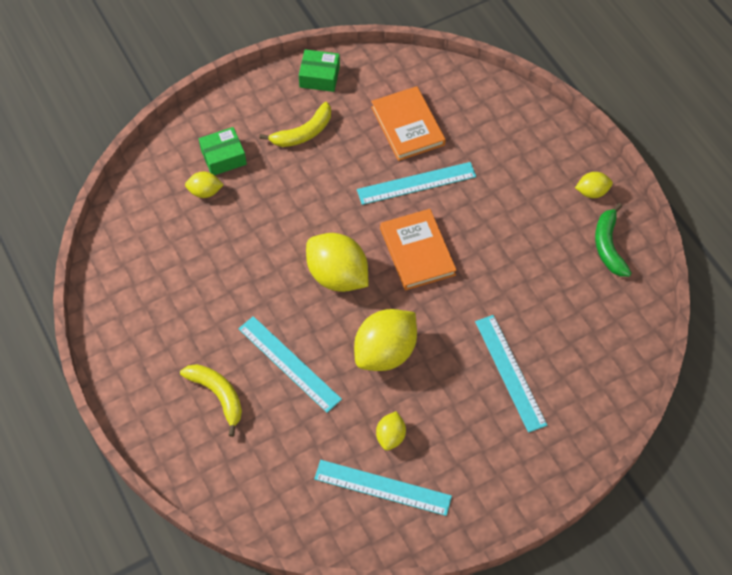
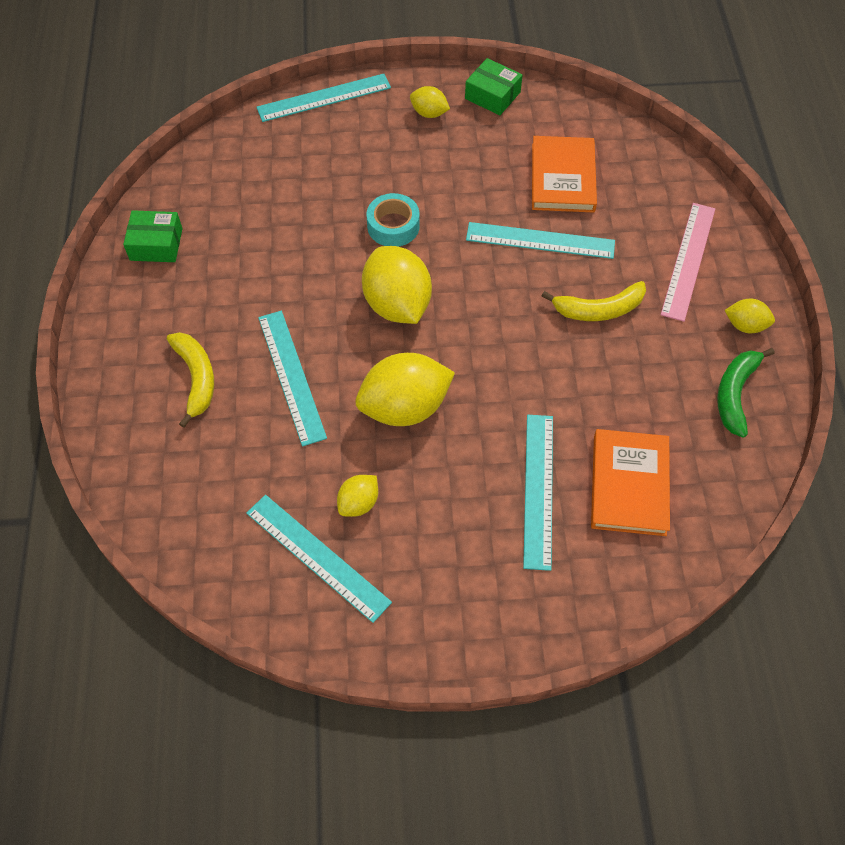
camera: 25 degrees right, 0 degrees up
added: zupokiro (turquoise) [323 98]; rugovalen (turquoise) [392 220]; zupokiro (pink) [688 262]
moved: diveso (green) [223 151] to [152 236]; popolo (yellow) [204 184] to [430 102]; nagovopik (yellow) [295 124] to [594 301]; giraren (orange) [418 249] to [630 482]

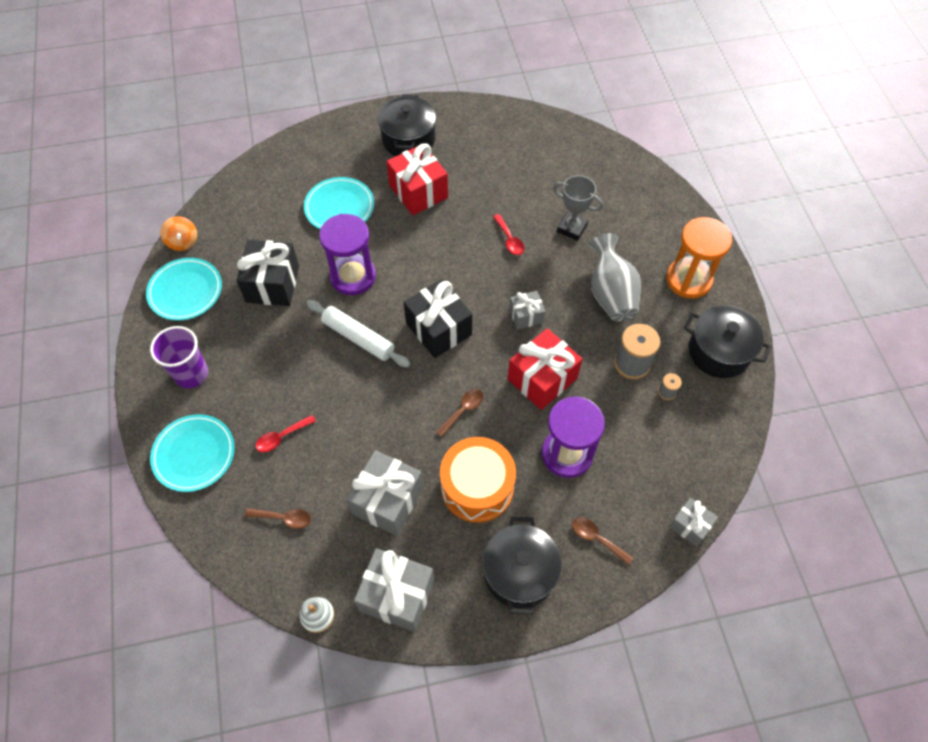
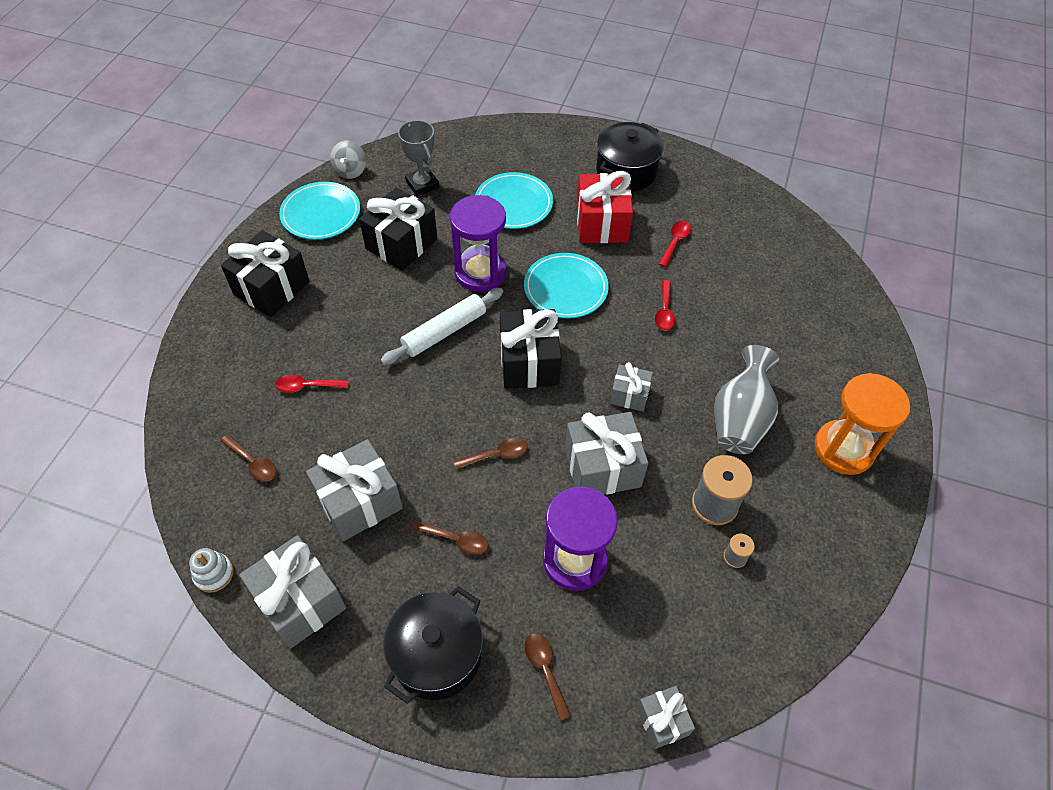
camera: 30 degrees right, 5 degrees down
removed: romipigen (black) [727 341]
added: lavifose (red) [675 244]
moved: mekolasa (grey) [578 208] to [418 158]; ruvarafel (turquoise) [192 453] to [566 285]
replaced: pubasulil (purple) [179 357] to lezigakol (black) [265 273]; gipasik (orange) [478 480] to lavifose (brown) [450 537]
recoloured: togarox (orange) [178 233] to togarox (grey) [348 160]; lezigakol (red) [545 369] to lezigakol (grey) [606 453]
turned: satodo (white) [358 334] = [442 326] 75 degrees clockwise

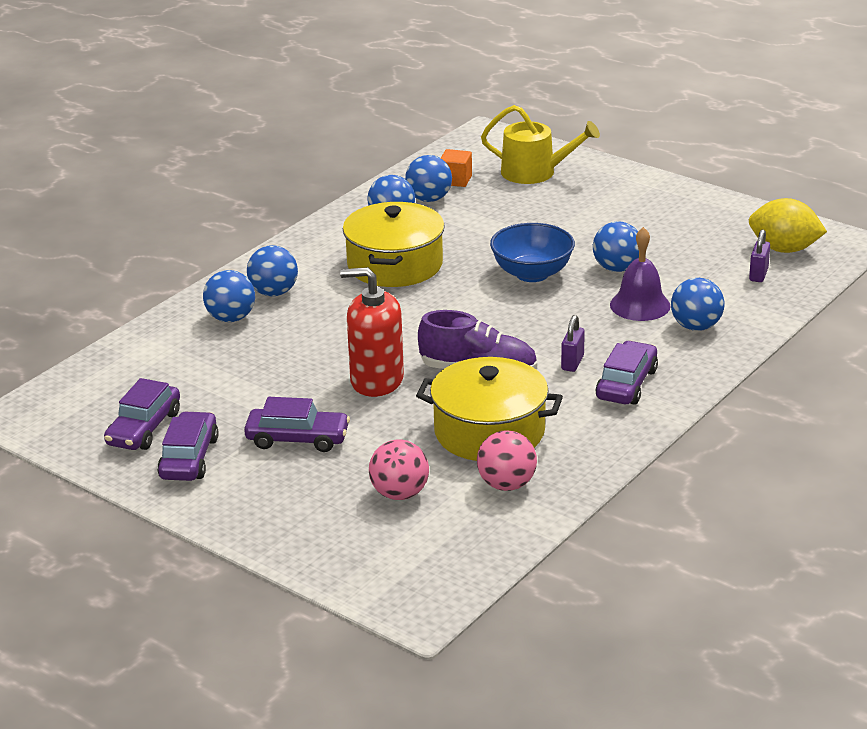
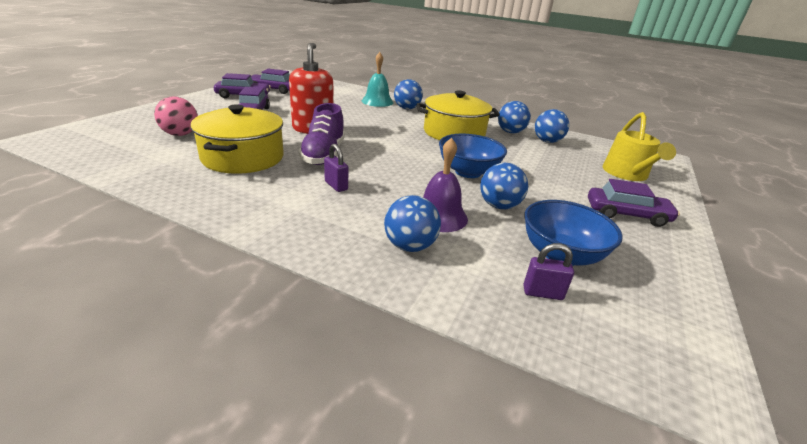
camera: 75 degrees right, 0 degrees up
removed: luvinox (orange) [456 168]; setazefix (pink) [507 461]; popolo (yellow) [788 225]
added: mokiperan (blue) [573 233]
moved: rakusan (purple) [626 373] to [634 203]
replaced: setazefix (blue) [229 296] to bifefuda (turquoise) [377 79]
turned: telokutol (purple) [573 343] = [336 168] 45 degrees clockwise

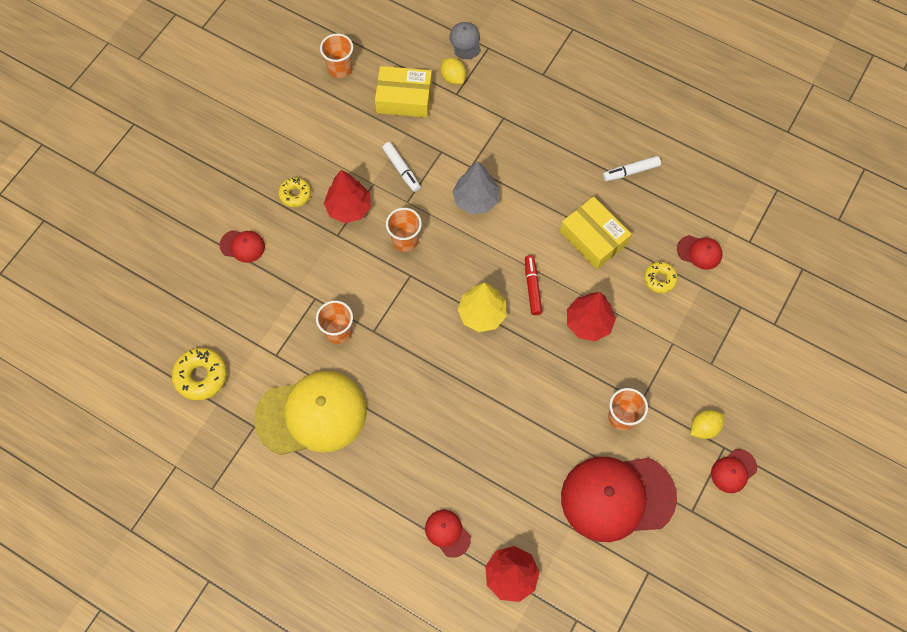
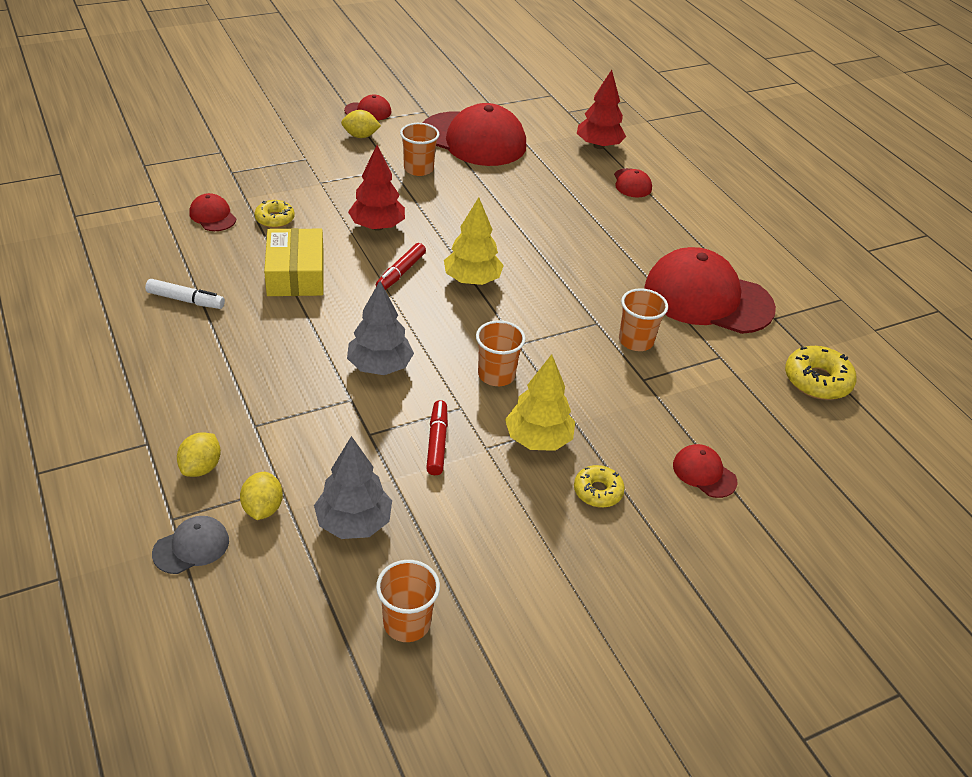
camera: 150 degrees left, 25 degrees down
added: popolo (yellow) [199 454]
replaced: diveso (yellow) [403 91] to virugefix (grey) [353 487]
recoloured: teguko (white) [401 167] to teguko (red) [437 437]; virugefix (red) [347 196] to virugefix (yellow) [540 402]; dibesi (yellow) [310 413] to dibesi (red) [710 290]
turned: dibesi (grey) [465 40] = [190 545] 150 degrees counterclockwise

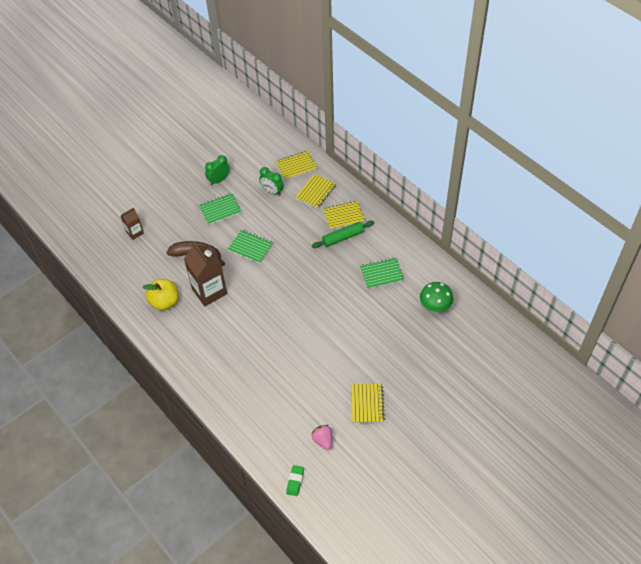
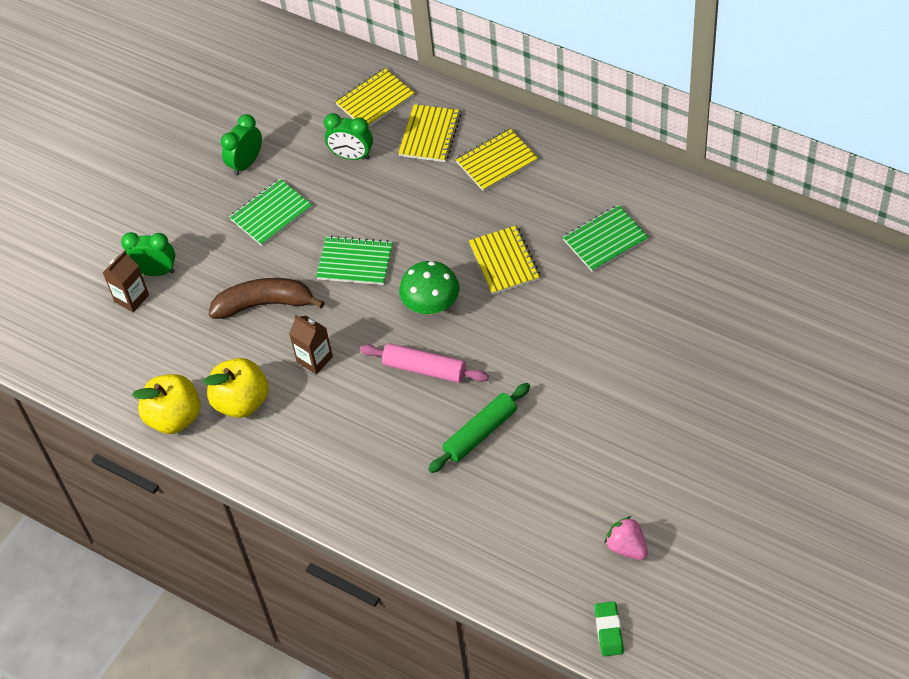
camera: 15 degrees left, 0 degrees up
added: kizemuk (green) [148 254]; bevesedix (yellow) [166 404]; satodo (pink) [424 363]
moved: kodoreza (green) [436 297] to [429 287]; satodo (green) [343 234] to [479 428]; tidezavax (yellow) [368 403] to [505 260]
resized: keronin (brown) [205 274] = [311 344] x0.53

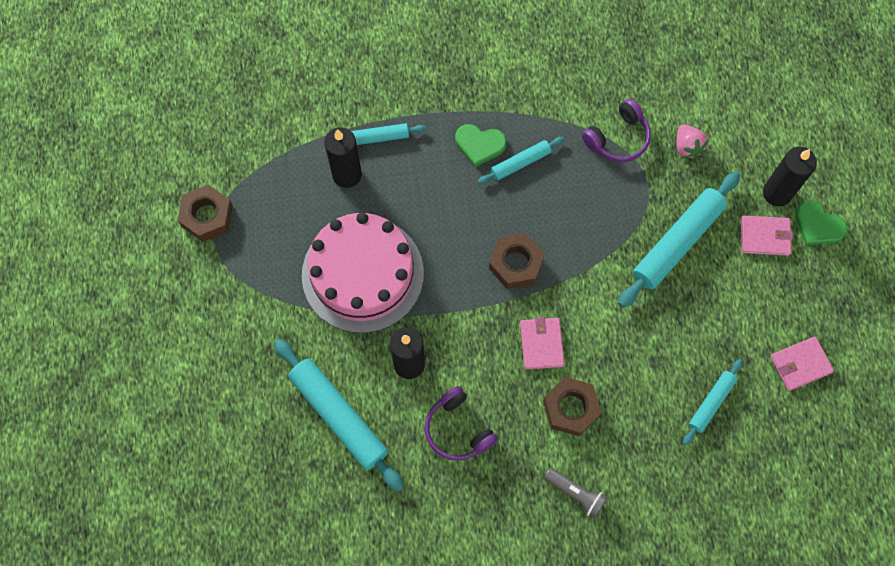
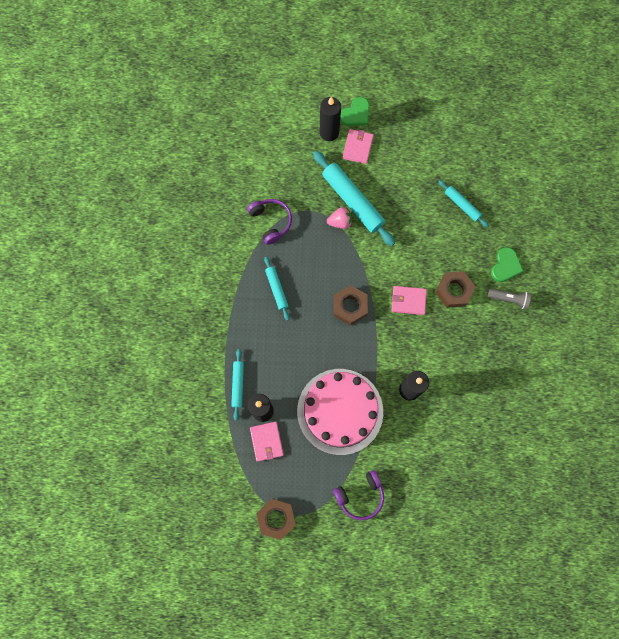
camera: 80 degrees left, 5 degrees up
removed: satodo (turquoise) [339 415]
moved: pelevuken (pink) [802 363] to [267 442]; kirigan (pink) [693 141] to [339 217]; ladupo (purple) [461 423] to [358 495]; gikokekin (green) [480 145] to [507 264]
turned: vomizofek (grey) [576 493] = [509 299] 60 degrees clockwise

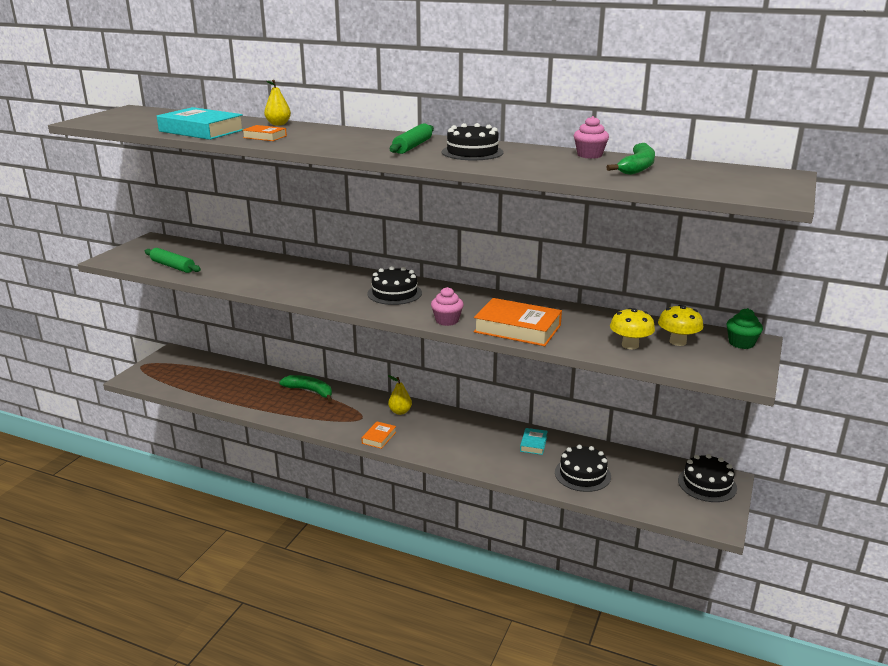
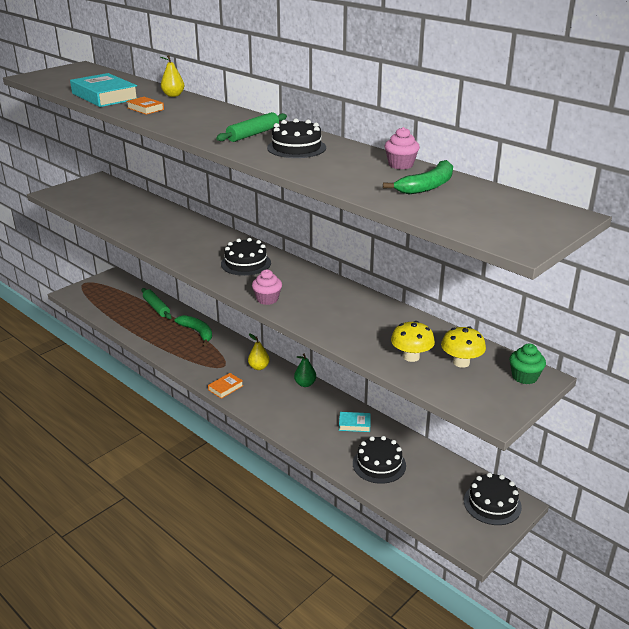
camera: 20 degrees right, 5 degrees up
removed: giraren (orange) [518 322]
added: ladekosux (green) [305 370]
moved: satodo (green) [173 260] to [156 303]
turned: giraren (turquoise) [534 441] = [355 422] 60 degrees clockwise

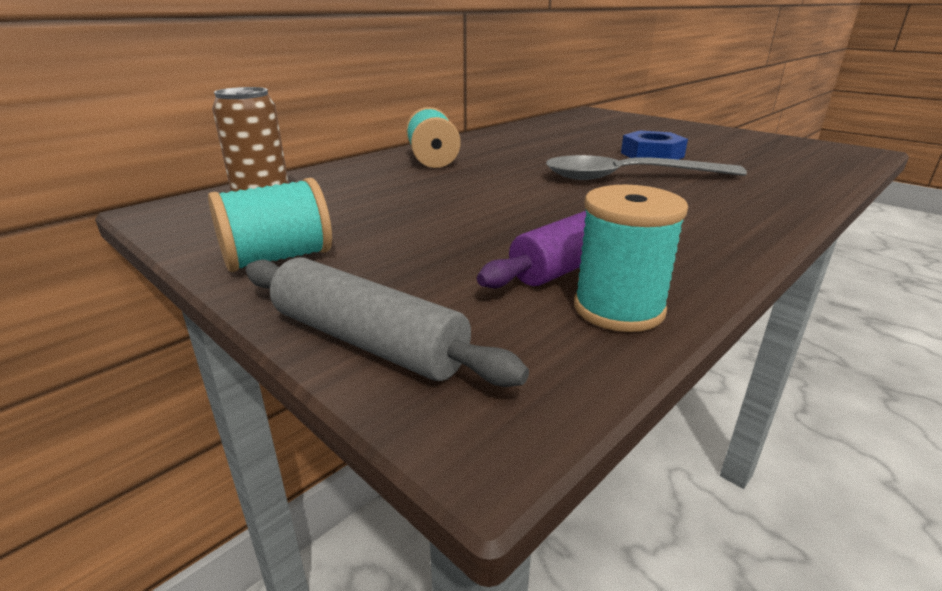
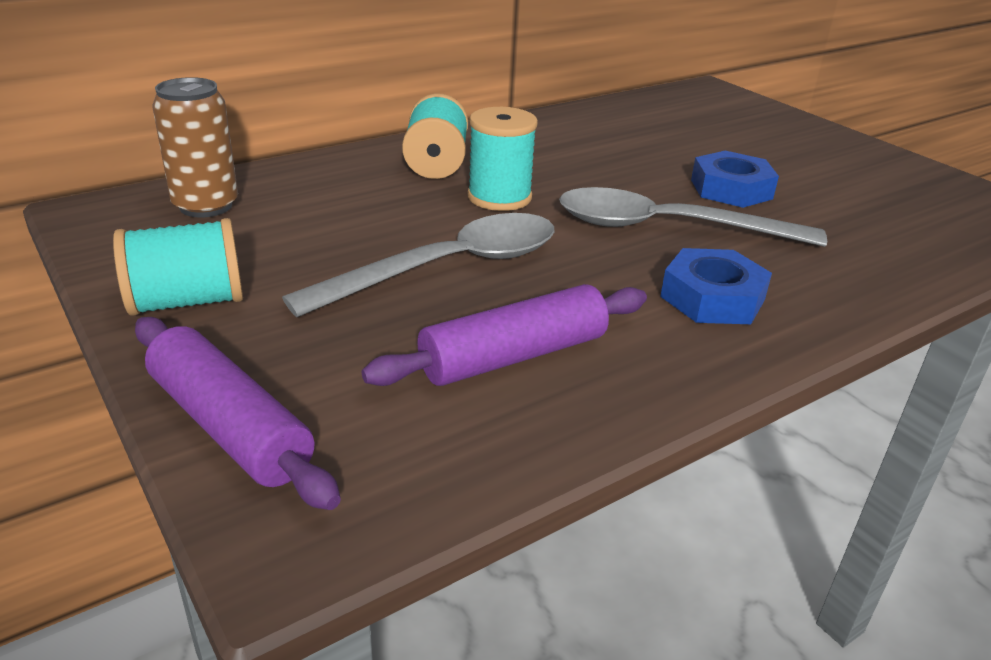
camera: 10 degrees right, 5 degrees up
added: lavifose (grey) [418 265]; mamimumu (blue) [716 286]
moved: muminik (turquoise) [631 258] to [502 159]
recoloured: satodo (grey) [387 322] to satodo (purple) [238 413]

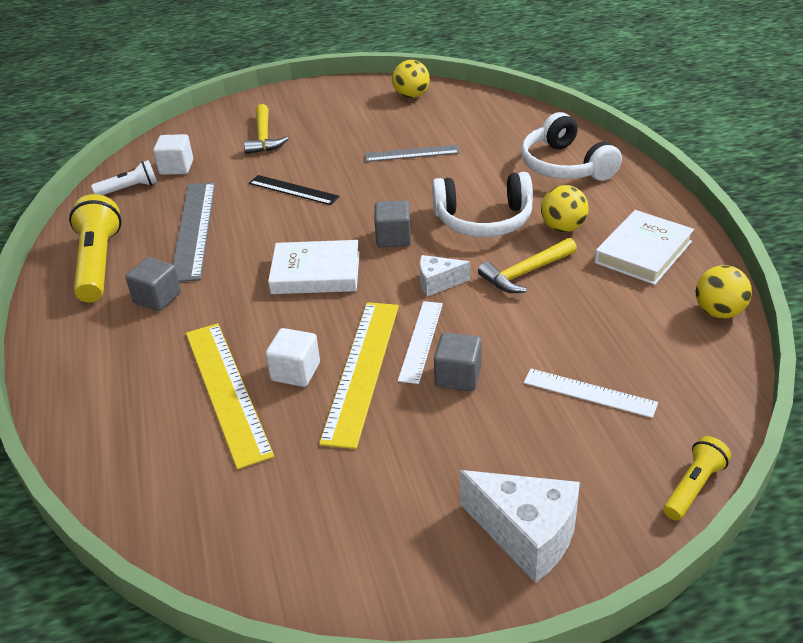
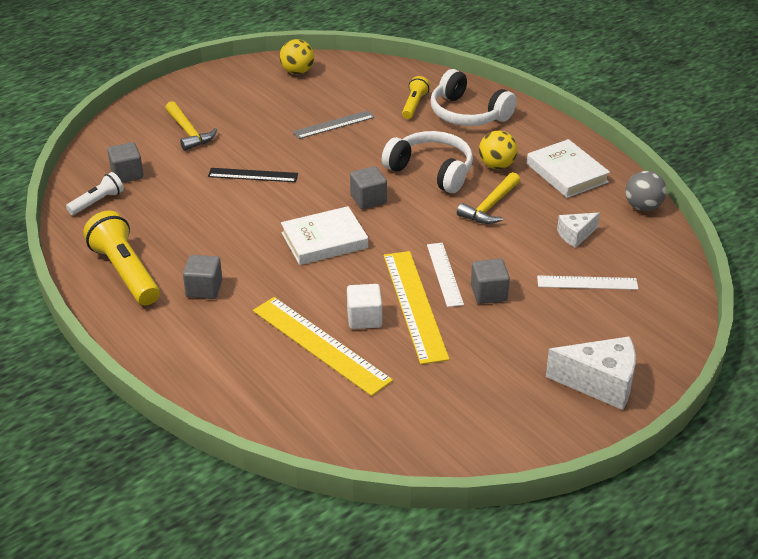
camera: 25 degrees left, 0 degrees up
removed: zupokiro (grey) [194 232]
moved: vomizofek (yellow) [697 478] to [416 97]; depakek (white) [445 276] to [578 230]
recoloured: luvinox (white) [173 154] to luvinox (grey) [125 162]; setazefix (yellow) [724 291] to setazefix (grey) [645 191]
turned: ladupo (white) [482 204] = [427 162] 120 degrees counterclockwise; giraren (white) [644 247] = [568 168] 45 degrees counterclockwise

